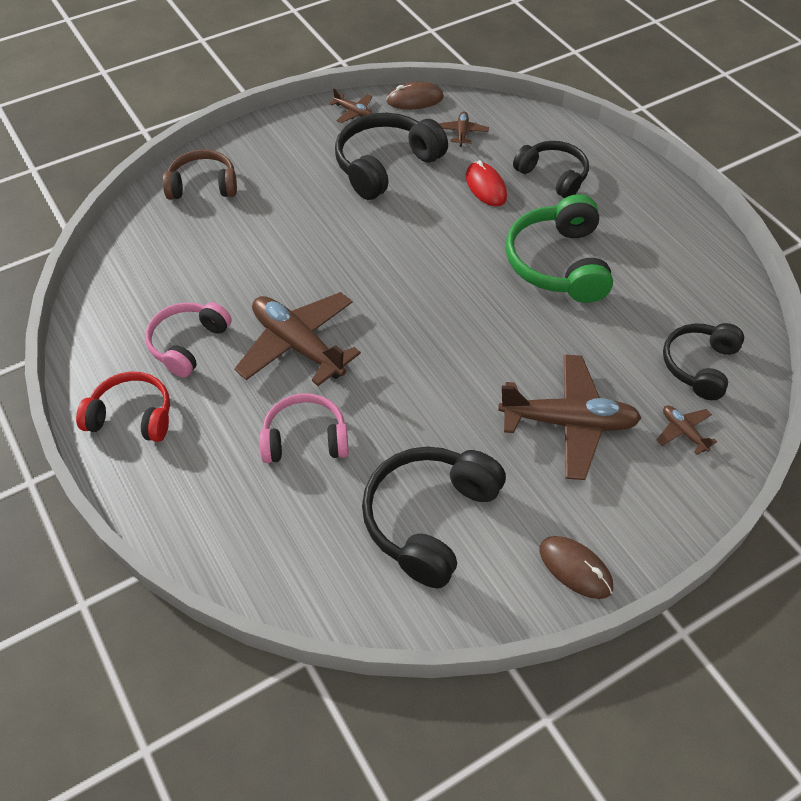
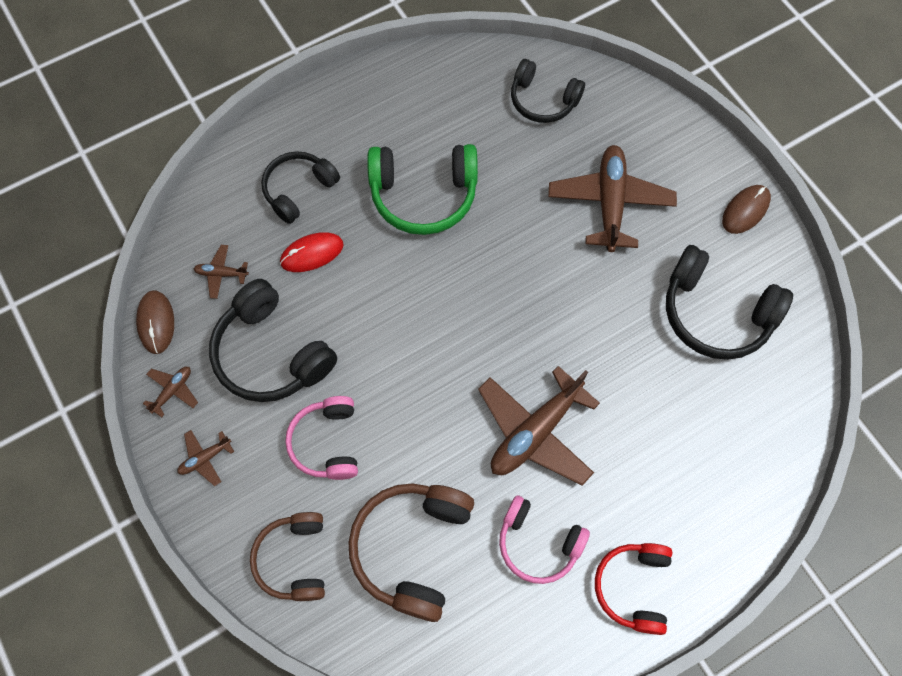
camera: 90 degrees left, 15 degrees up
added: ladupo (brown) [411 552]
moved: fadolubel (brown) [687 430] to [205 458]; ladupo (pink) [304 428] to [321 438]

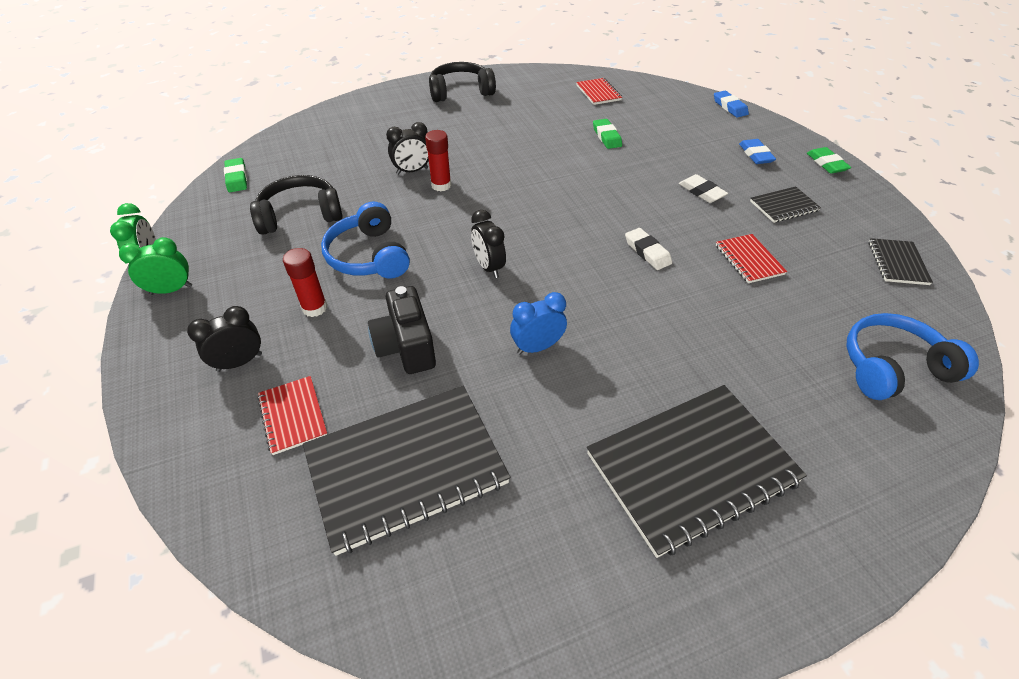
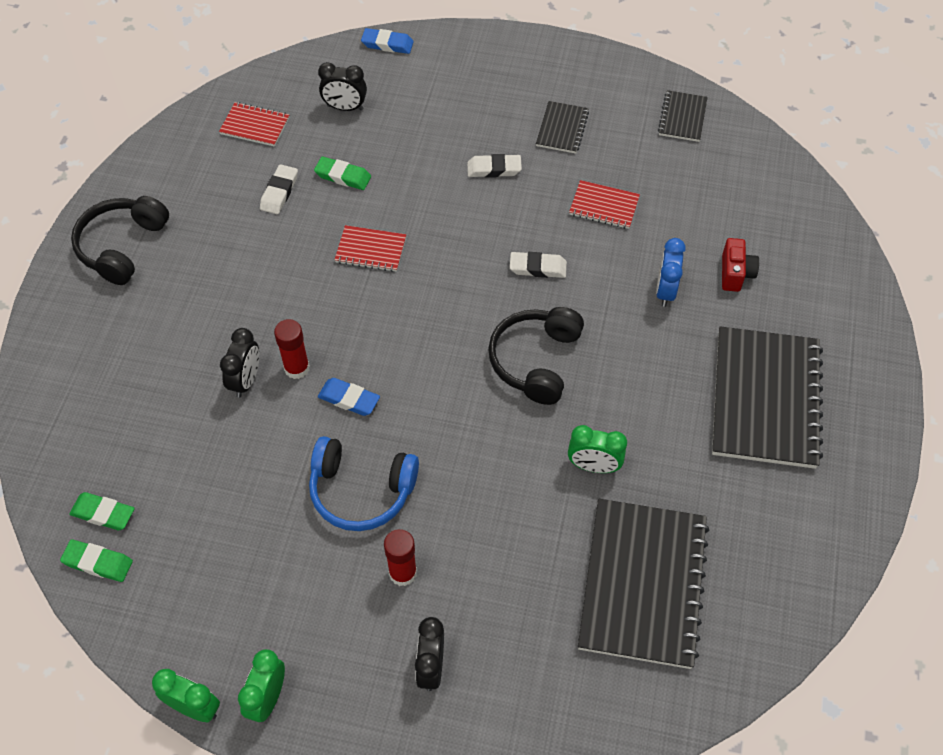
camera: 55 degrees left, 10 degrees up
removed: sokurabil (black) [402 330]; ladupo (blue) [912 356]
added: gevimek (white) [279 189]; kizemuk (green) [597 449]; sokurabil (red) [740 265]
moved: gevimek (green) [829 160] to [102 511]; kizemuk (black) [488 244] to [342 86]; gevimek (blue) [757 151] to [349 397]; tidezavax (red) [292 415] to [370 248]; ladupo (black) [296 205] to [536 356]; kizemuk (blue) [538 323] to [671 272]
turned: tidezavax (black) [901 261] = [683 116] 60 degrees clockwise

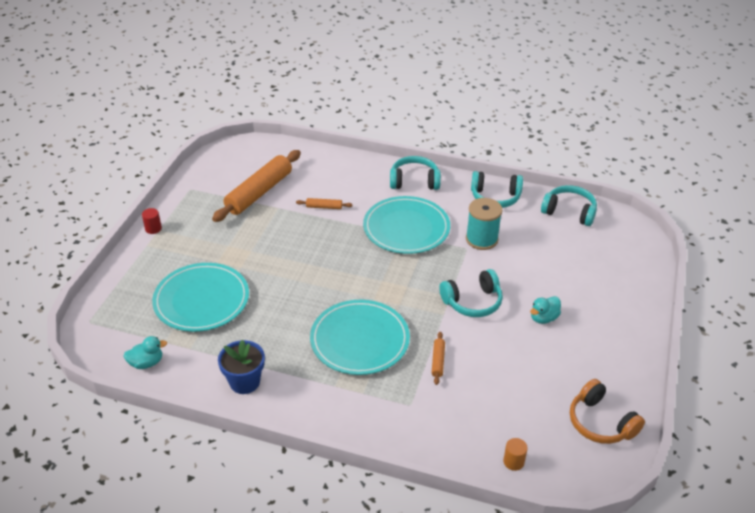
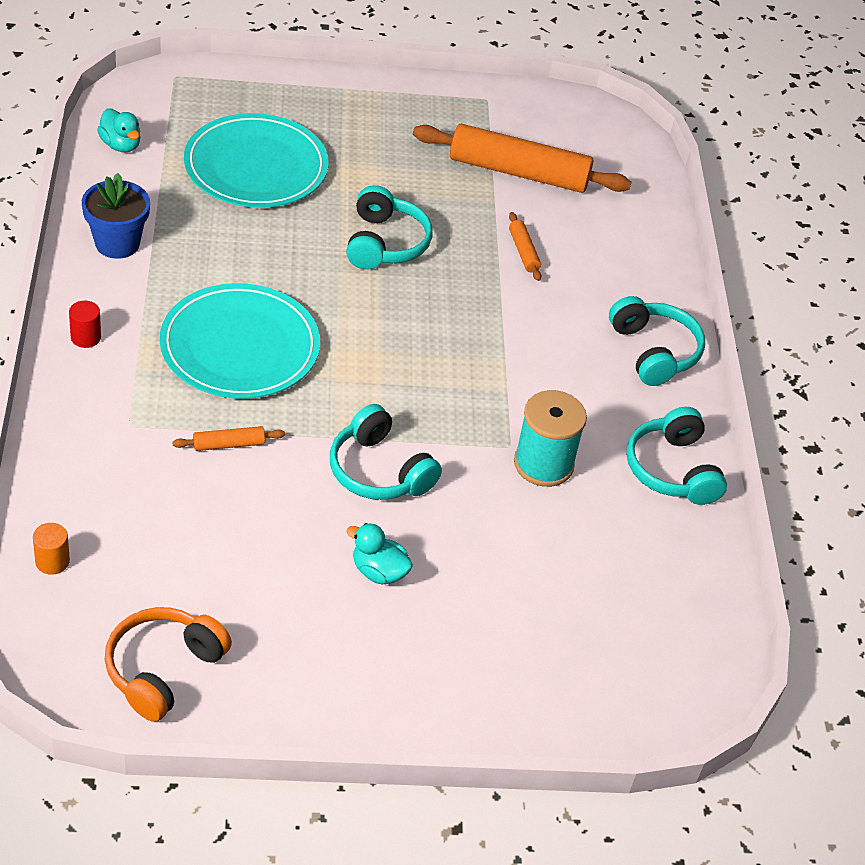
camera: 65 degrees right, 5 degrees up
removed: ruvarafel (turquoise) [406 225]
moved: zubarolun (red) [152 221] to [85 324]; ladupo (turquoise) [569 205] to [389 227]

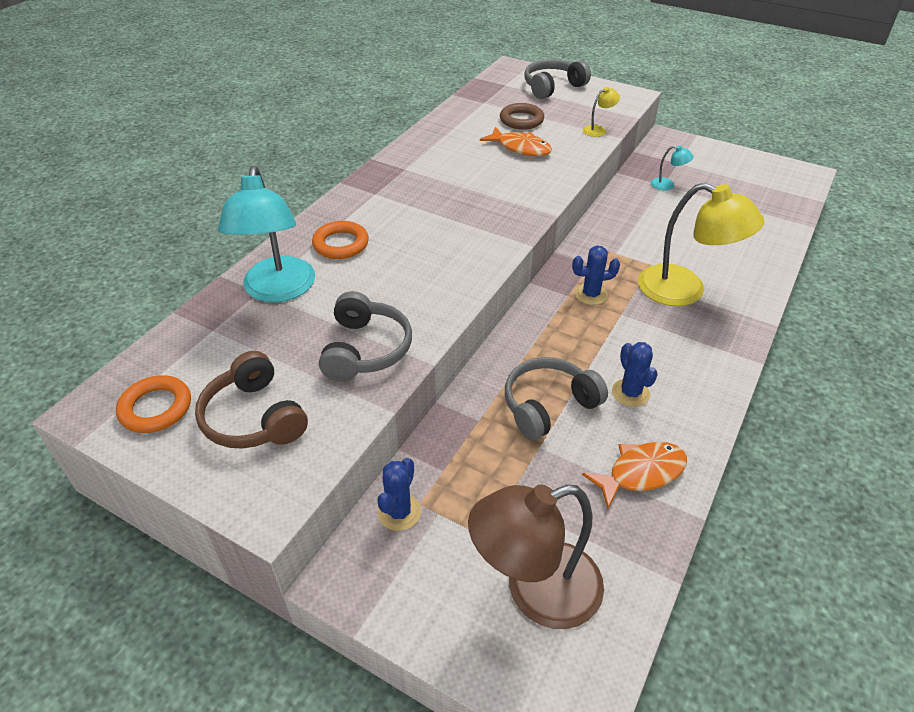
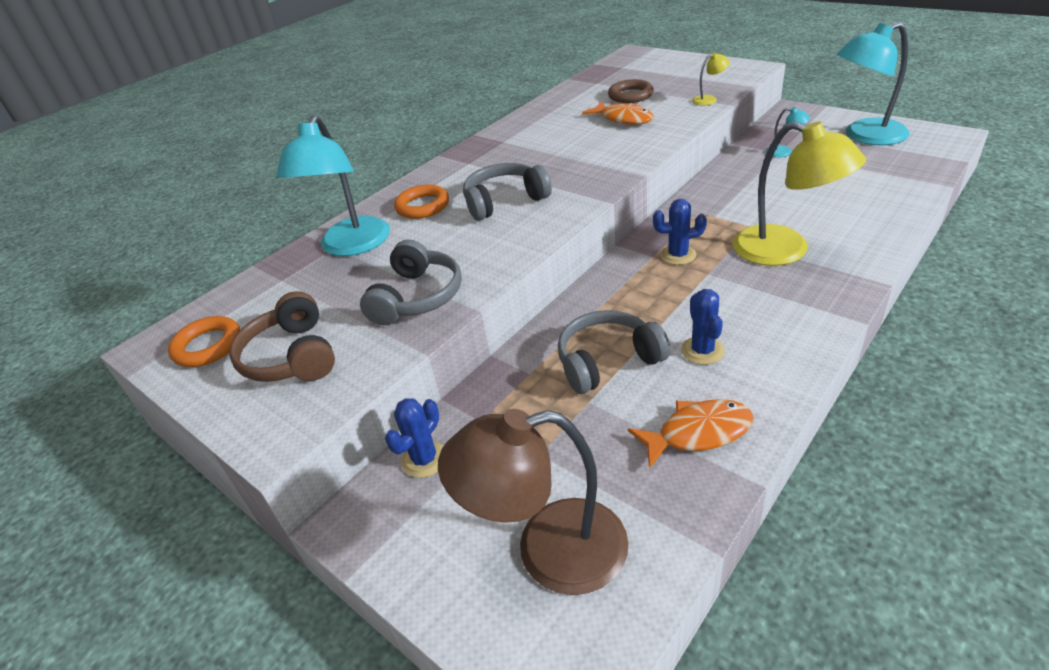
camera: 15 degrees right, 5 degrees down
added: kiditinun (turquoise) [873 83]
moved: ladupo (grey) [557 79] to [507 192]

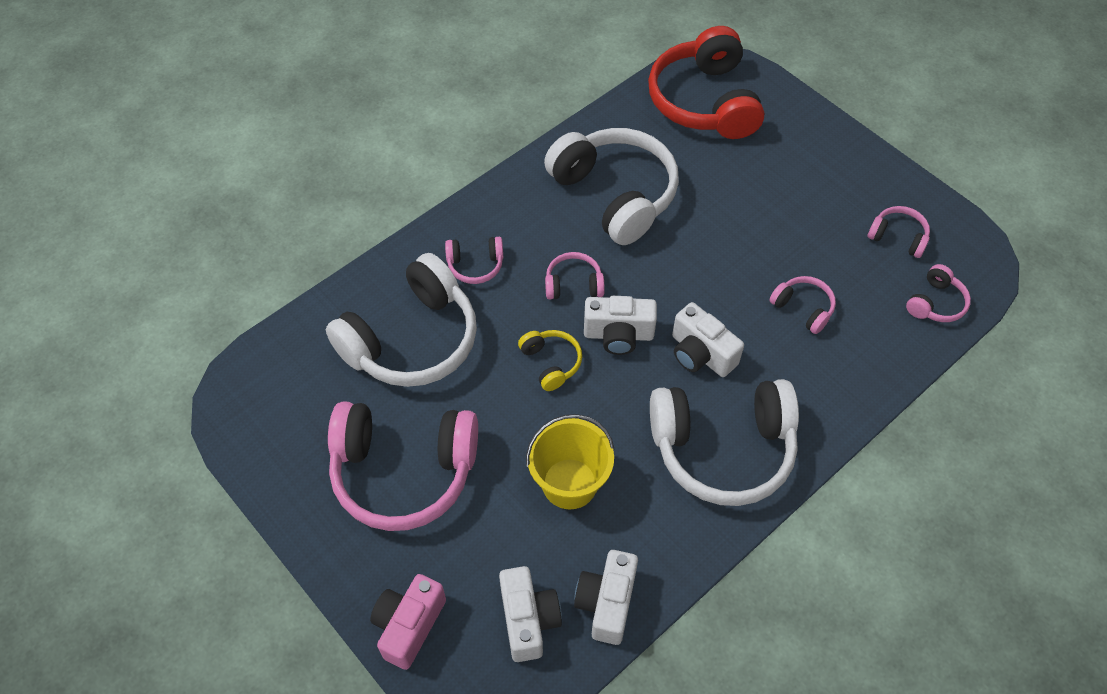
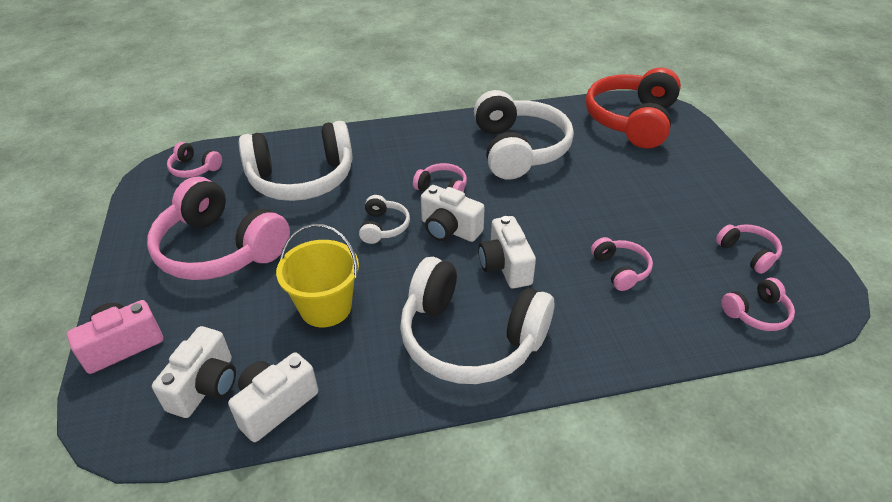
camera: 30 degrees right, 15 degrees down
moved: ladupo (pink) [474 260] to [194 160]
recoloured: ladupo (yellow) [550 360] to ladupo (white) [384 219]

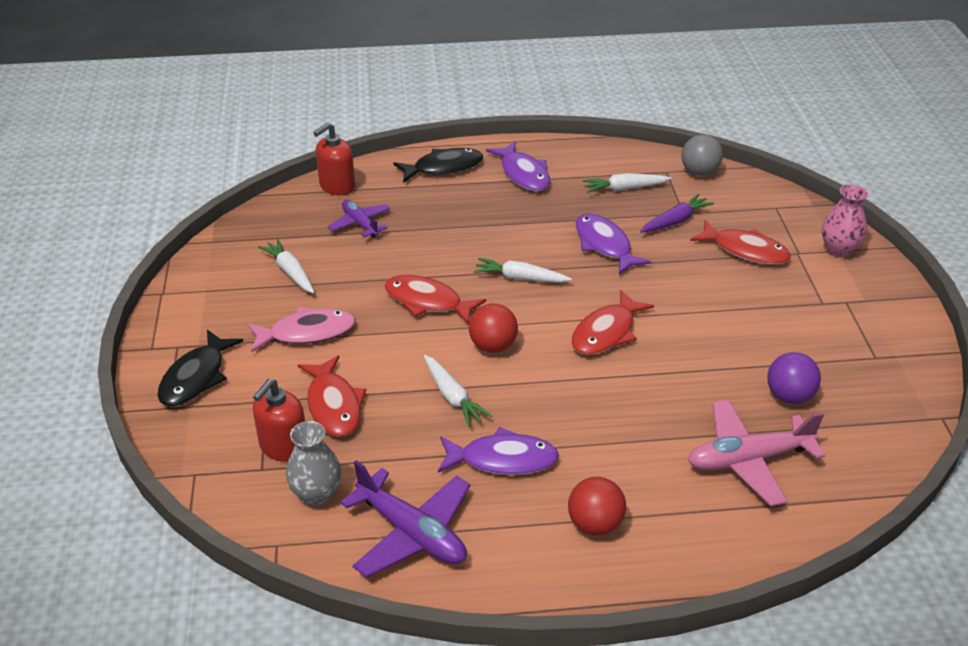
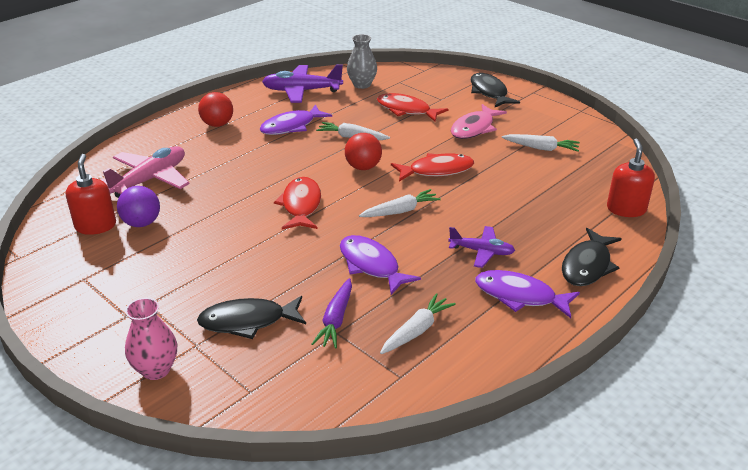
camera: 140 degrees right, 5 degrees down
removed: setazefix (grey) [702 155]
moved: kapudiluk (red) [279 420] to [91 194]; fadolubel (purple) [359 219] to [481 247]
recoloured: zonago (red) [740 242] to zonago (black) [251 317]
turned: zonago (purple) [613 244] = [380 265] 150 degrees counterclockwise

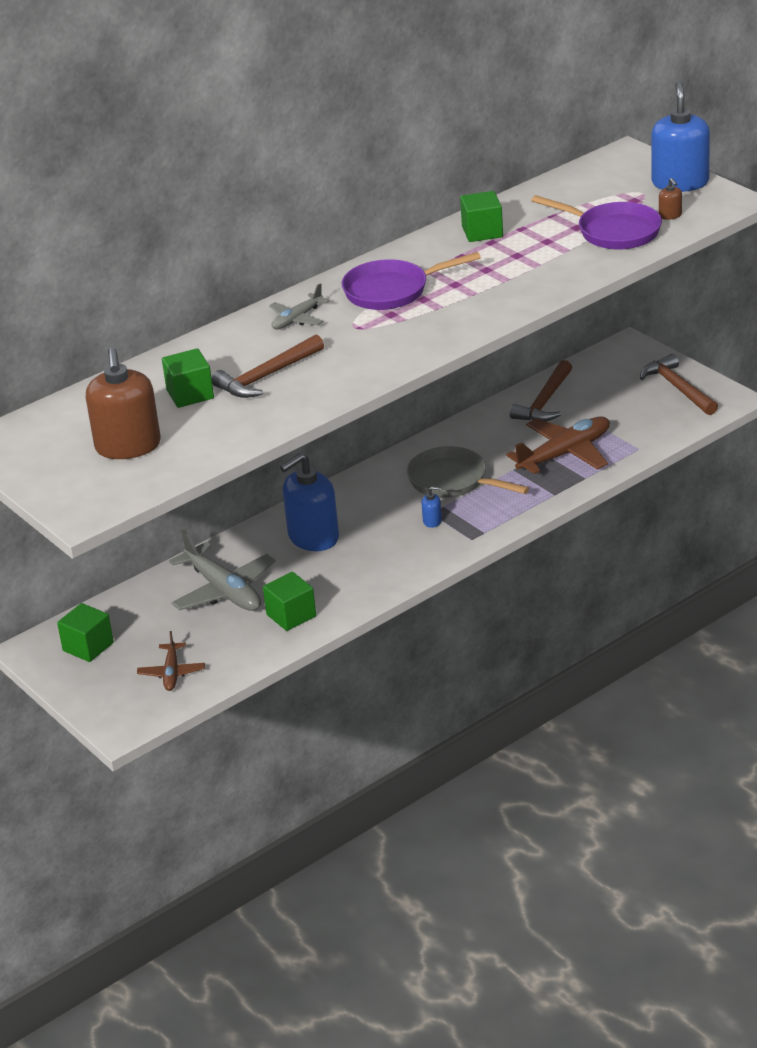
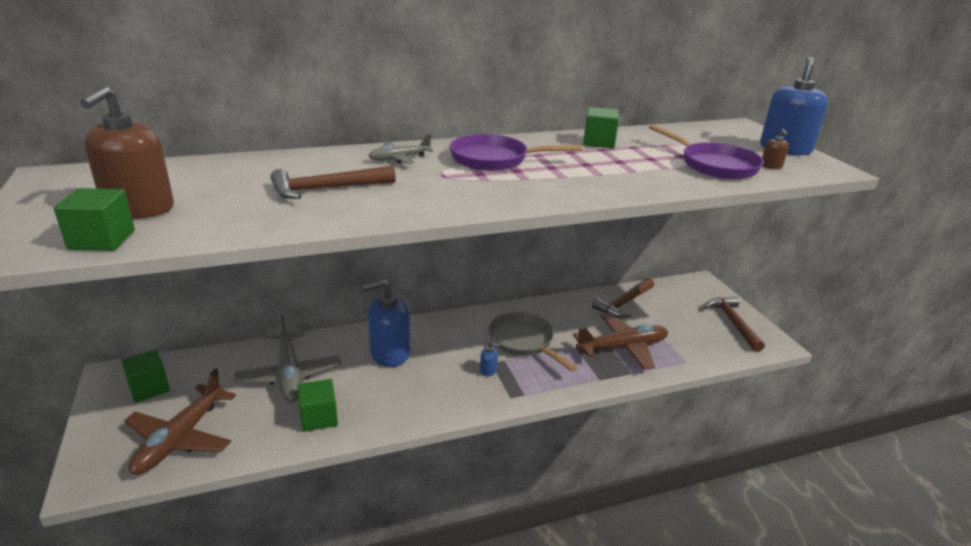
camera: 15 degrees right, 5 degrees down
moved: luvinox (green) [188 378] to [94 219]
resized: fadolubel (brown) [171 661] = [180 421] x1.81

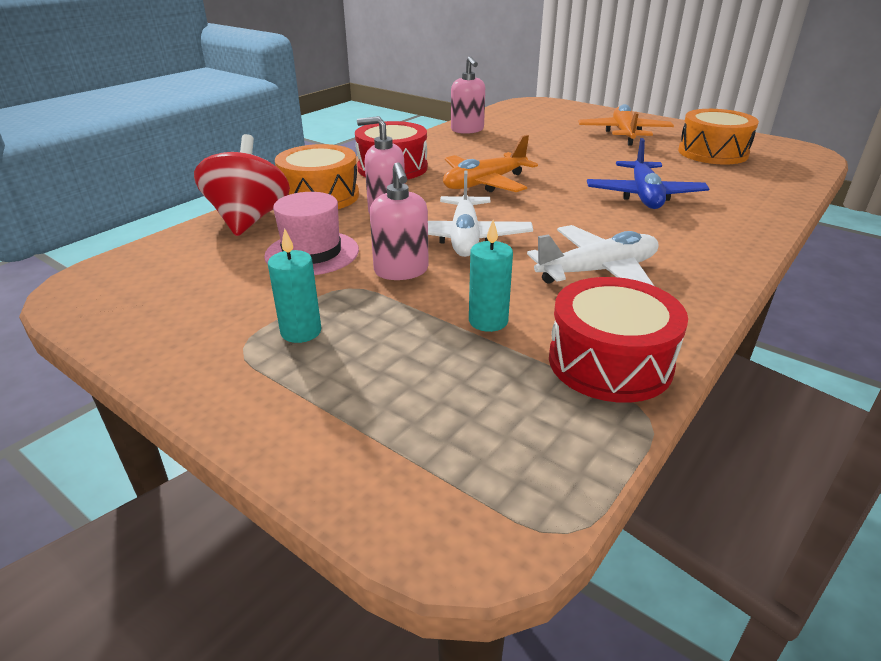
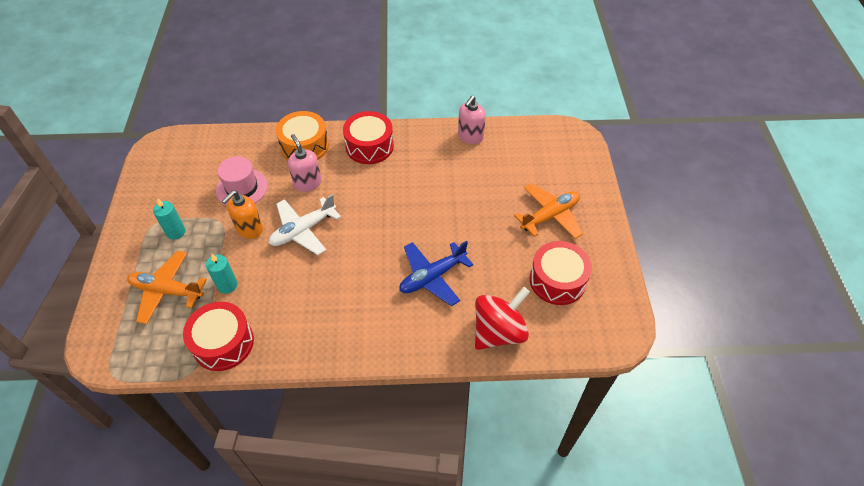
camera: 50 degrees right, 20 degrees up
removed: fadolubel (white) [593 255]
moved: fadolubel (orange) [490 163] to [167 287]; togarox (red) [242 185] to [502 318]
recoloured: kapudiluk (pink) [399 221] to kapudiluk (orange) [242 215]; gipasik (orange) [718 137] to gipasik (red) [561 273]

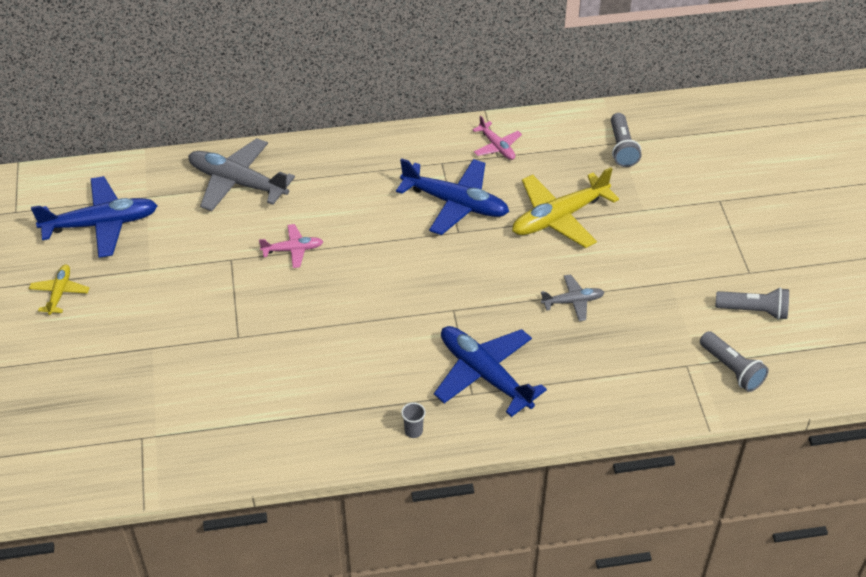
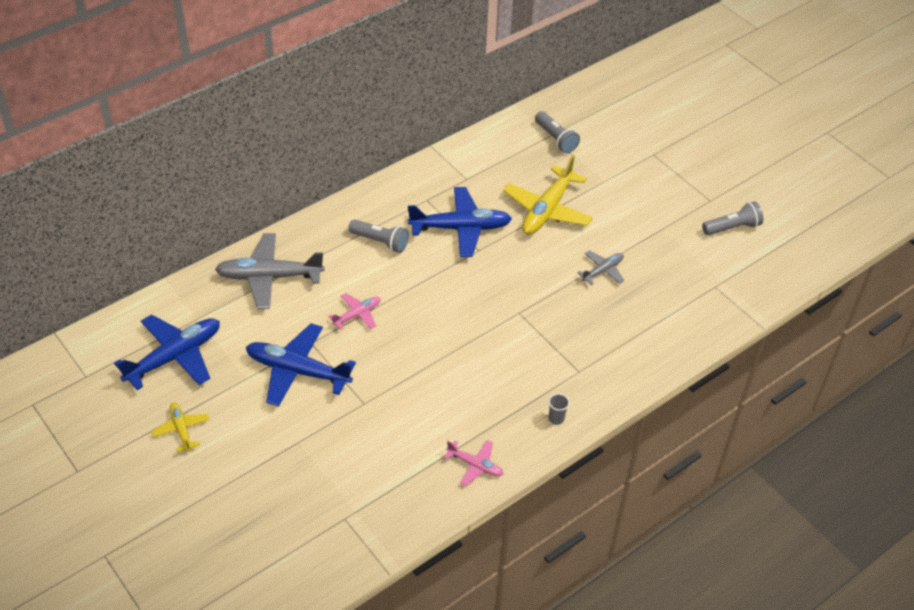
camera: 30 degrees left, 0 degrees up
moved: fadolubel (blue) [490 371] to [301 364]; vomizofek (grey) [734 361] to [378 236]; fadolubel (pink) [497 137] to [473 463]

